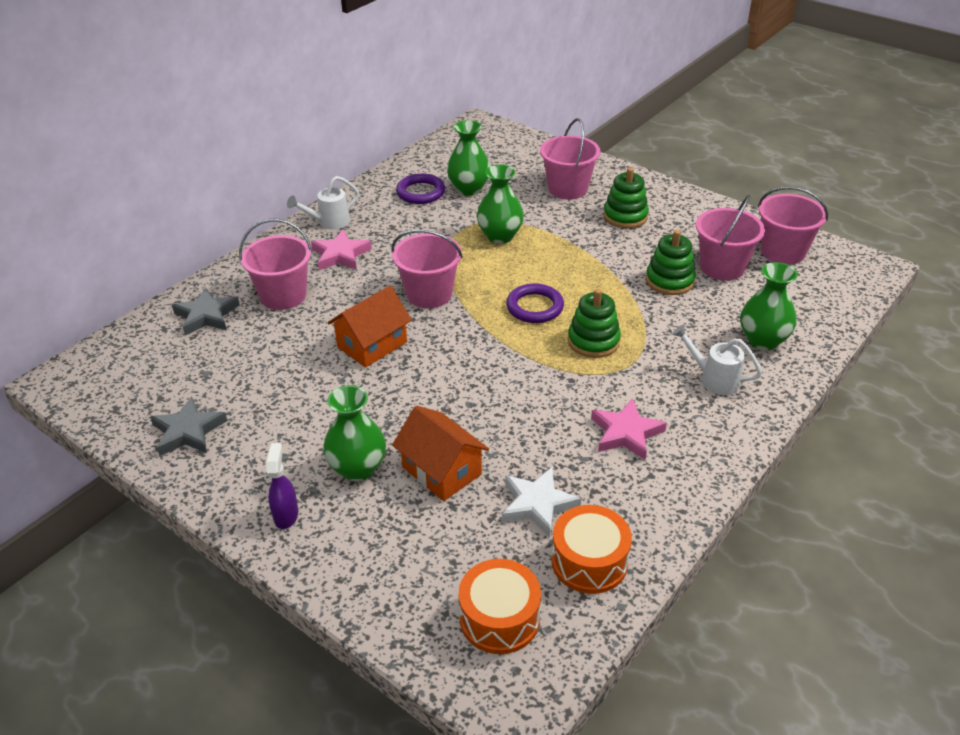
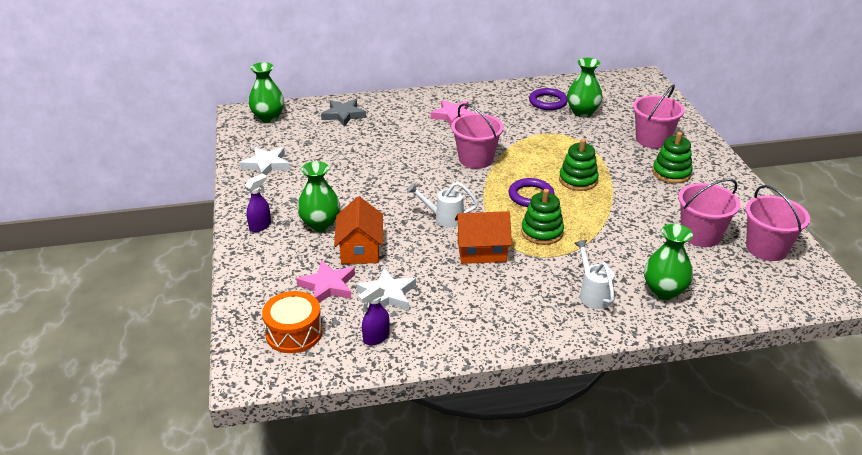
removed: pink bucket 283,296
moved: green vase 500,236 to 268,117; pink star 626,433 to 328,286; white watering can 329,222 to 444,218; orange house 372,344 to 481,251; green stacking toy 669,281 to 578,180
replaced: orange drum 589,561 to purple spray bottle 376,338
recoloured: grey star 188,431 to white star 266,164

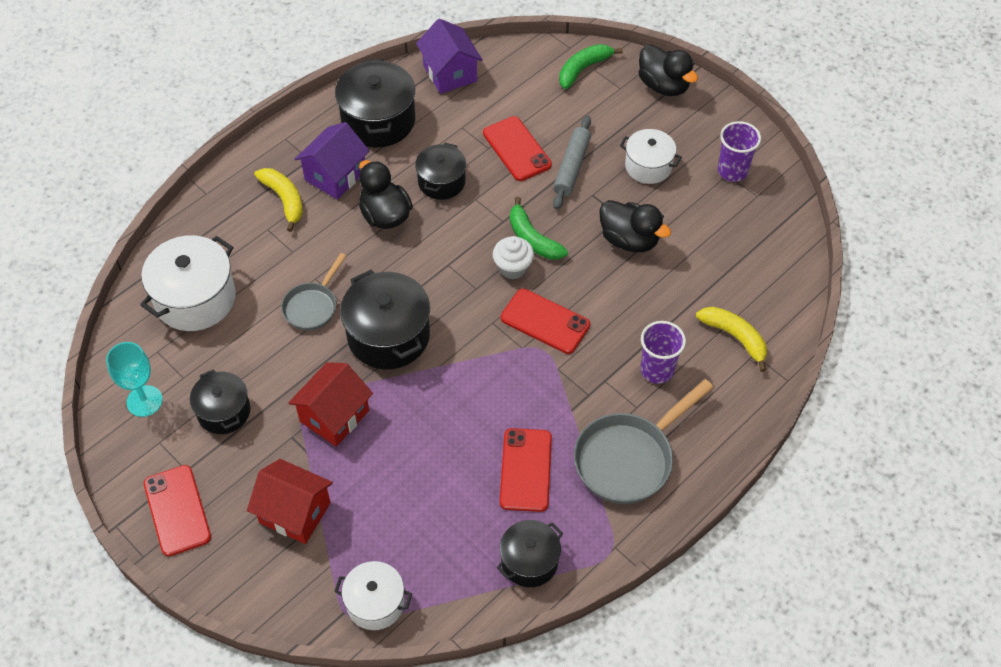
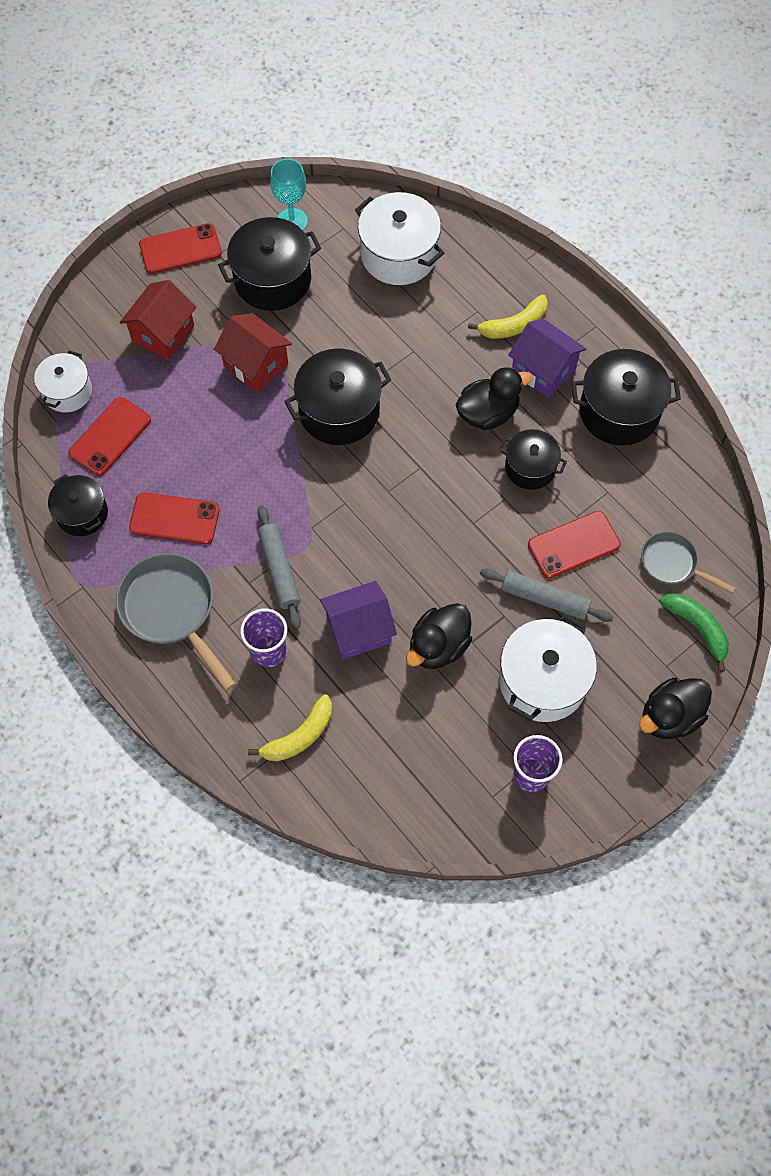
removed: white cupcake 513,268; green banana 532,239
added: grey rolling pin 279,570
moved: red phone 545,321 to 110,436; purple house 450,73 to 358,630; grey pan 312,306 to 672,564
resized: black pot 224,412 = 272,280 x1.61; white pot 648,166 = 542,681 x1.61

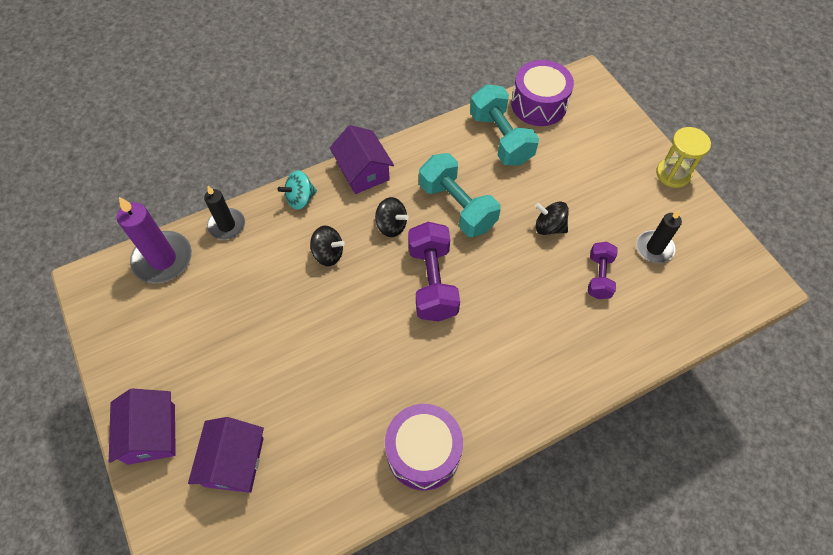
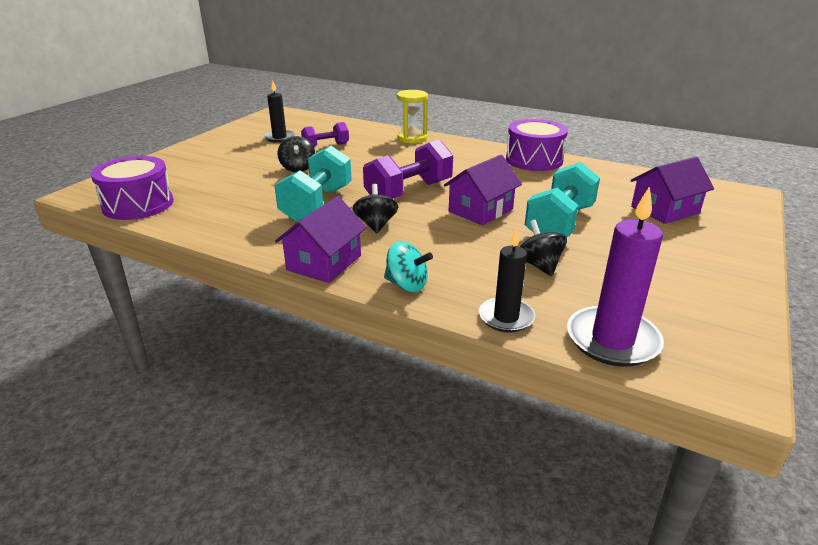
moved: yellow hourglass 673,174 to 412,138; purple house 151,434 to 480,210; black spinning top 328,254 to 539,265; turquoise dumbbell 500,138 to 559,223

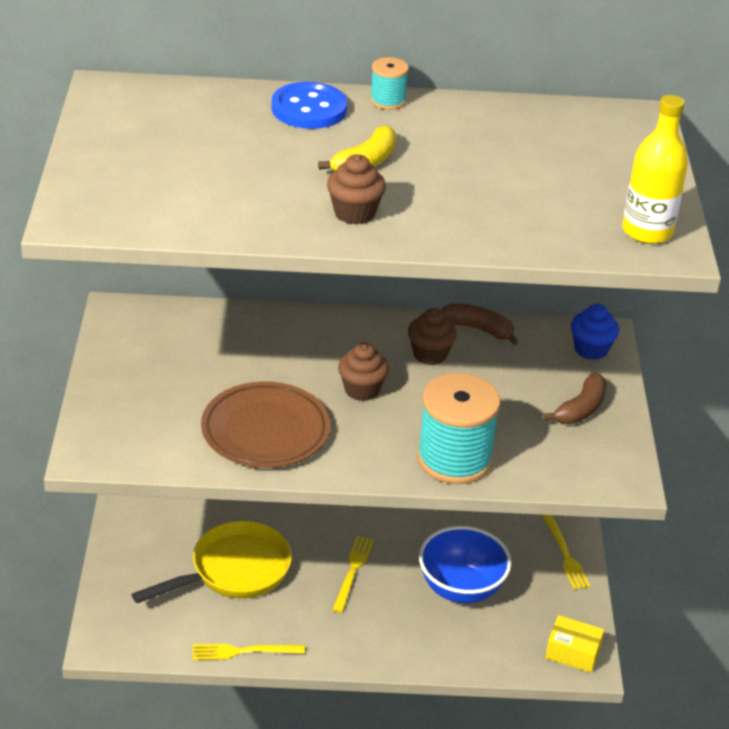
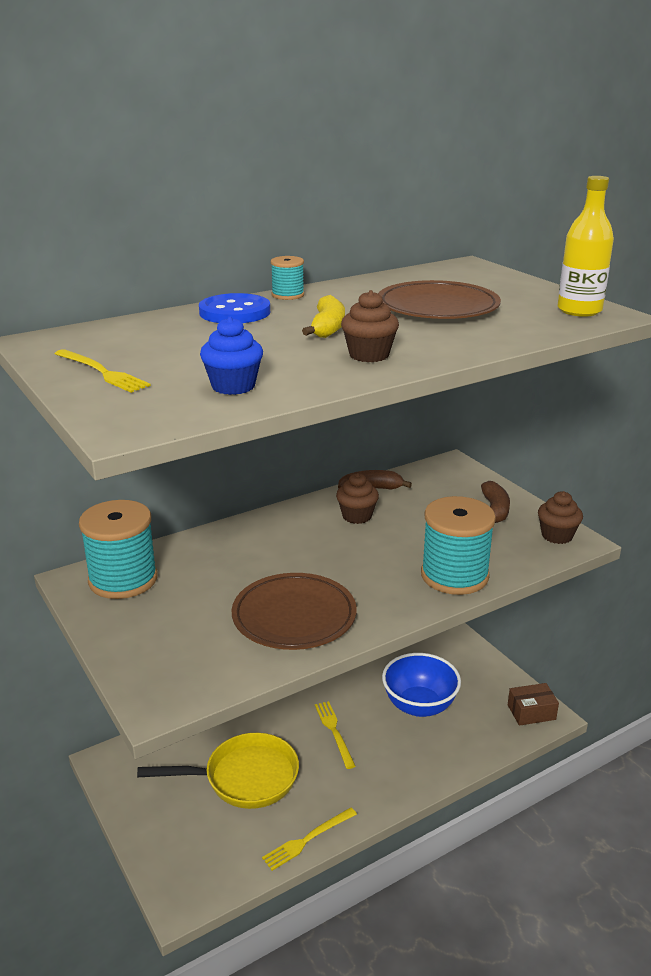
added: turquoise spool 123,579; brown plate 437,307
moved: yellow fork 565,554 to 102,372; blue cupcake 591,349 to 233,386; brown cupcake 362,390 to 557,536
recoloured: yellow box 572,652 to brown box 531,712
turned: yellow pan 233,571 = 244,778 60 degrees clockwise

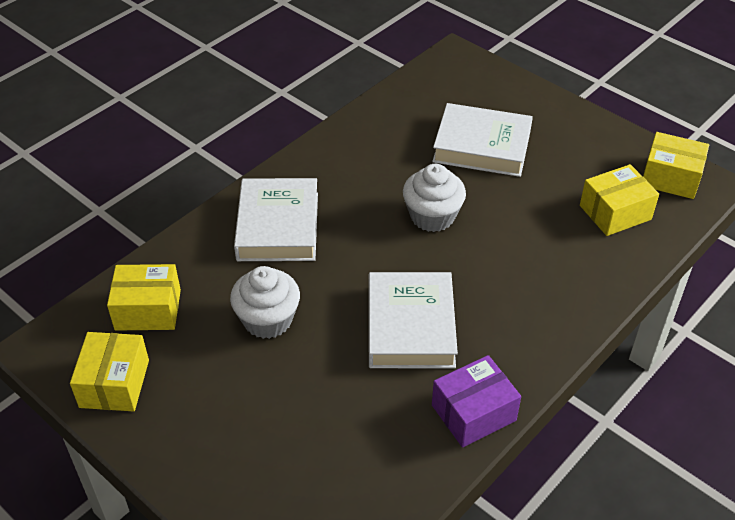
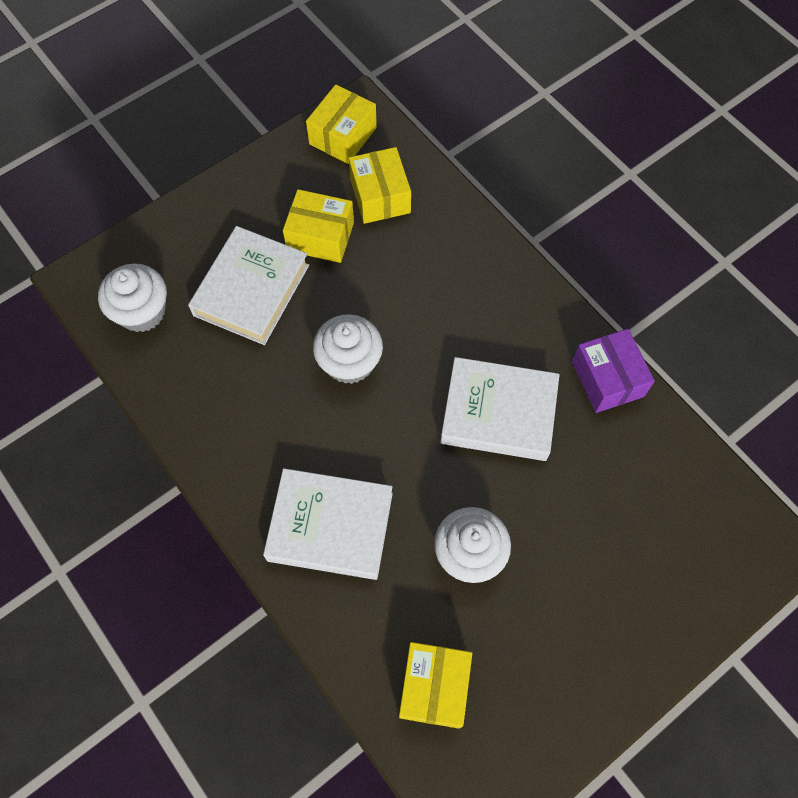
added: white cupcake 142,311
moved: yellow box 114,383 to 320,236

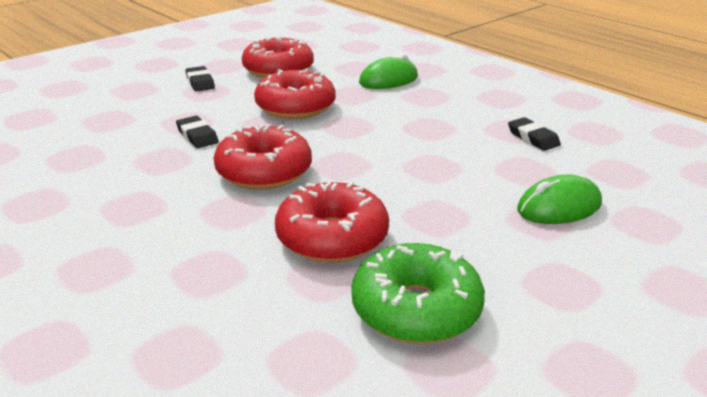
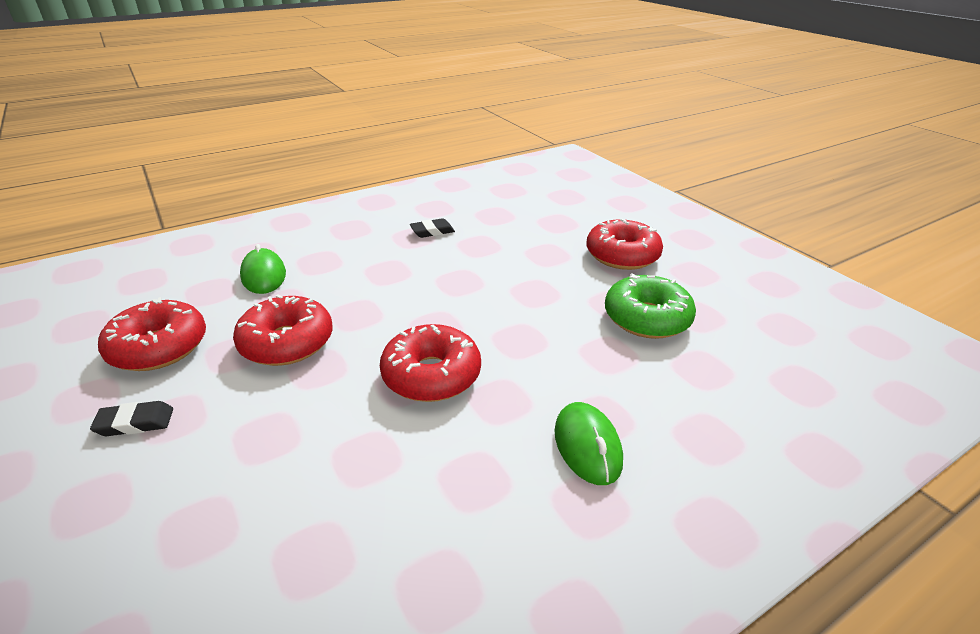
removed: black eraser 197,136
moved: green mouse 559,207 to 587,446; red donut 332,237 to 622,255

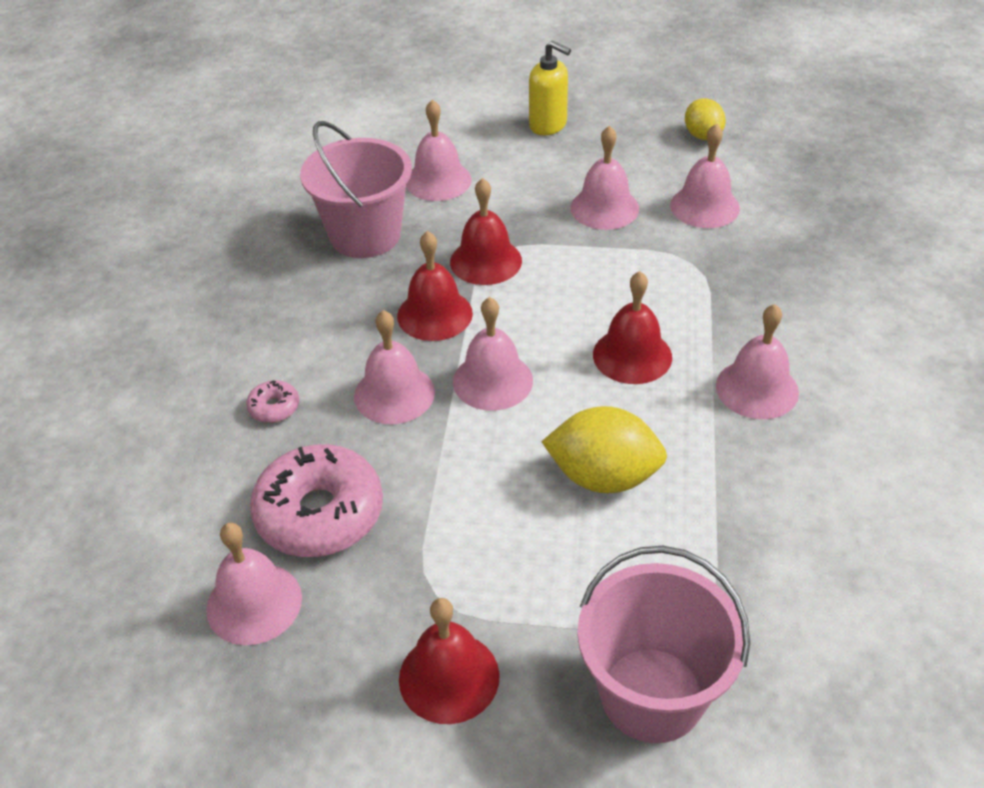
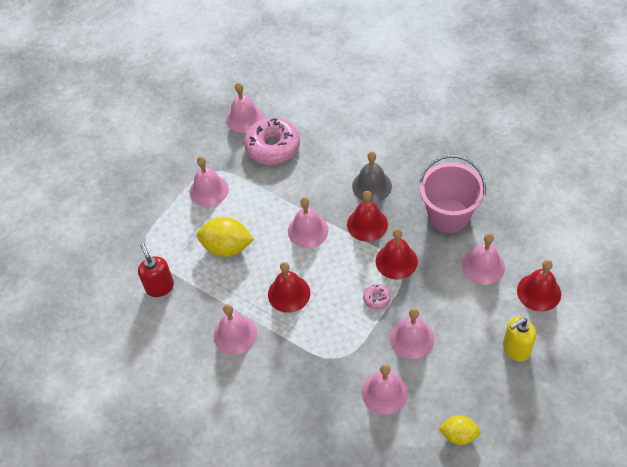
removed: pink bucket 652,694
added: red soap dispenser 160,287; grey bell 371,186
moved: pink bell 394,394 to 209,190; pink donut 274,407 to 376,299; red bell 449,677 to 539,292
turned: yellow lemon 603,477 = 227,247 60 degrees clockwise

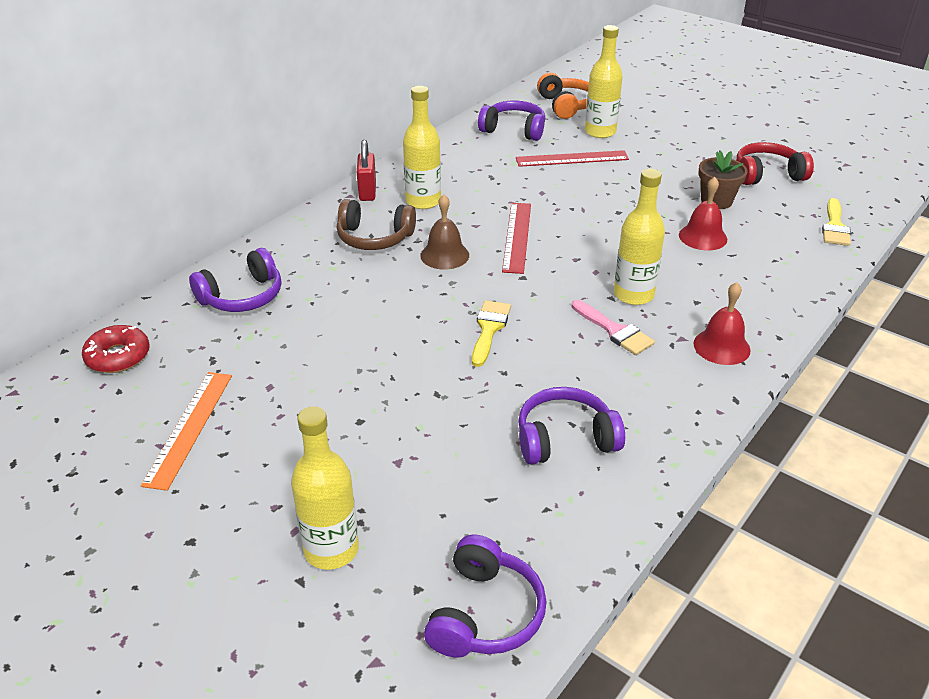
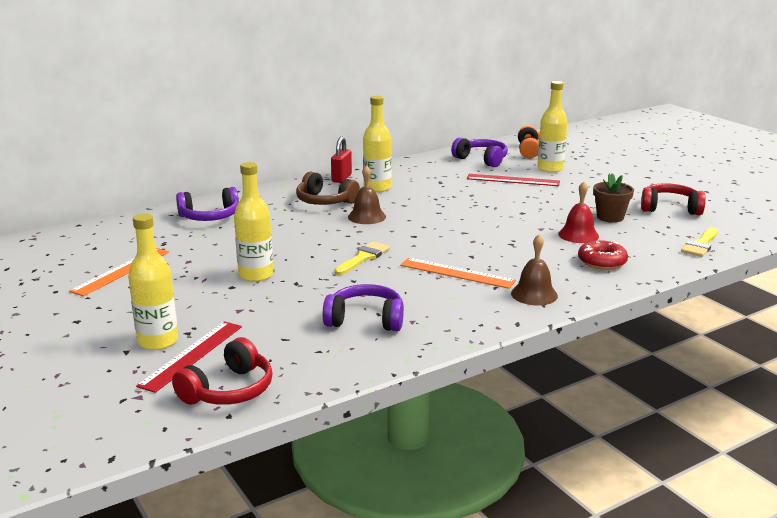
moved: red ruler 516,237 to 192,355; yellow bottle 633,295 to 256,275; red donut 118,356 to 602,262
replaced: pink brush 614,331 to orange ruler 457,273
recoloured: purple headphones 485,613 to red headphones 229,390; red bell 721,346 to brown bell 534,294

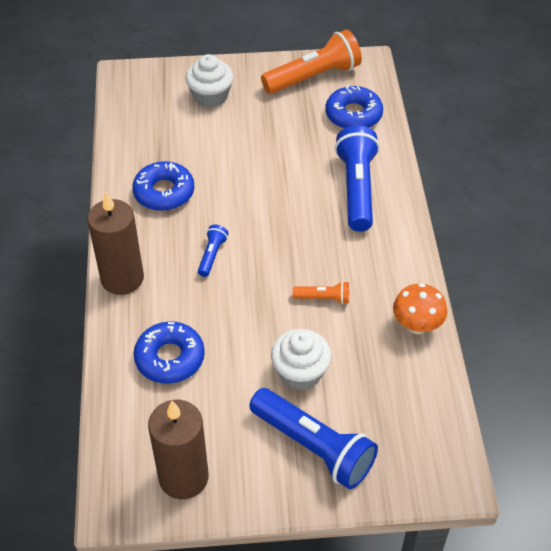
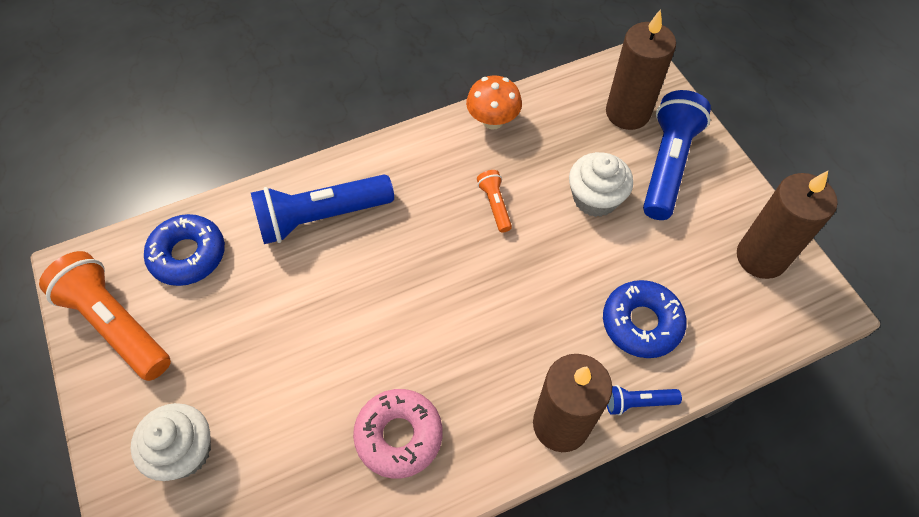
added: brown candle 627,113
moved: blue flashlight 212,255 to 638,402
recoloured: blue donut 164,192 to pink donut 399,436

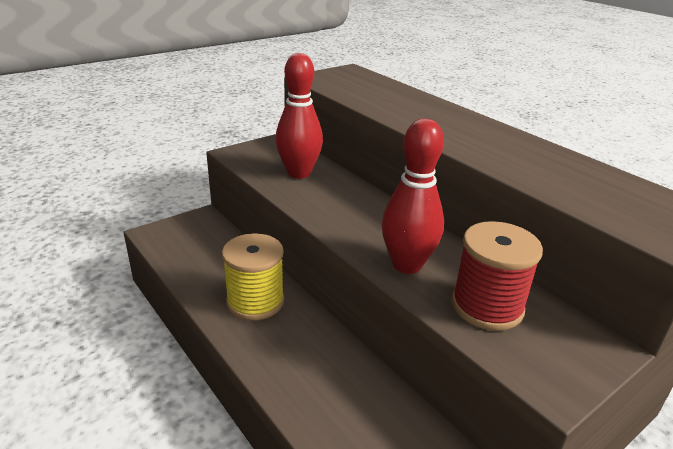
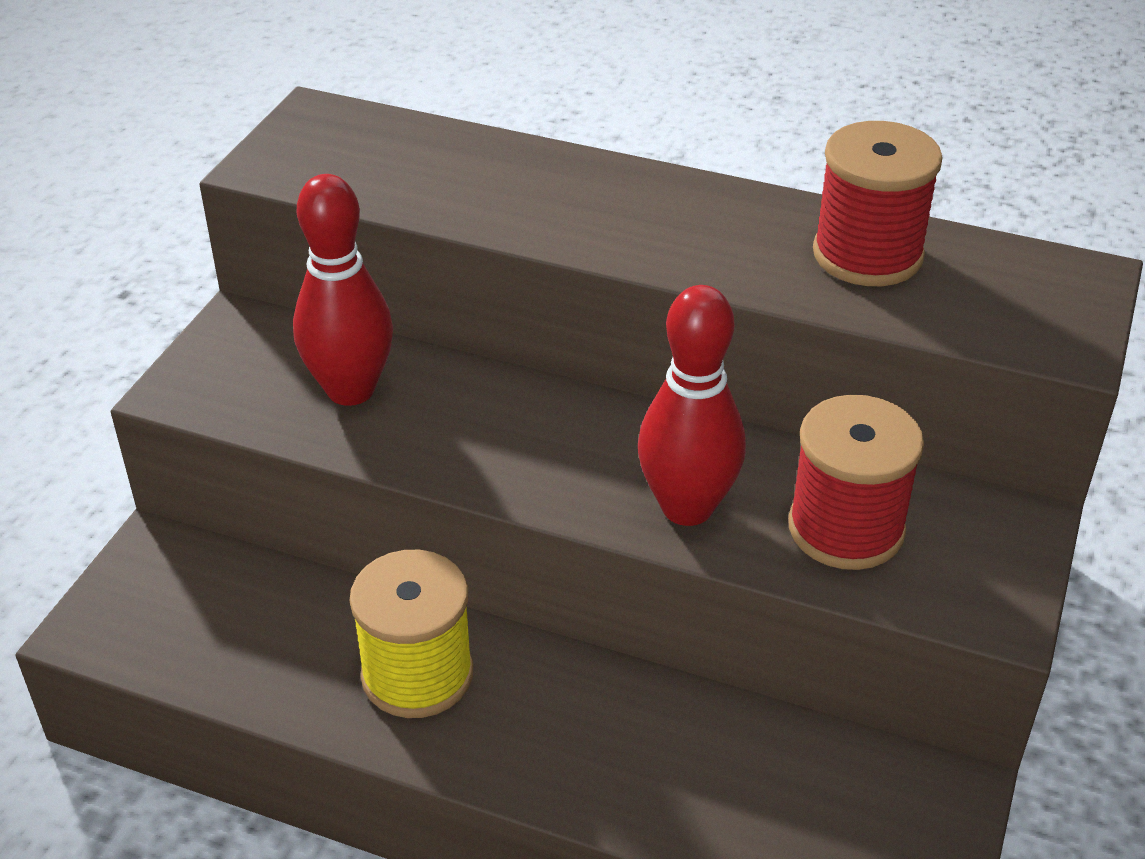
added: red spool 867,254

